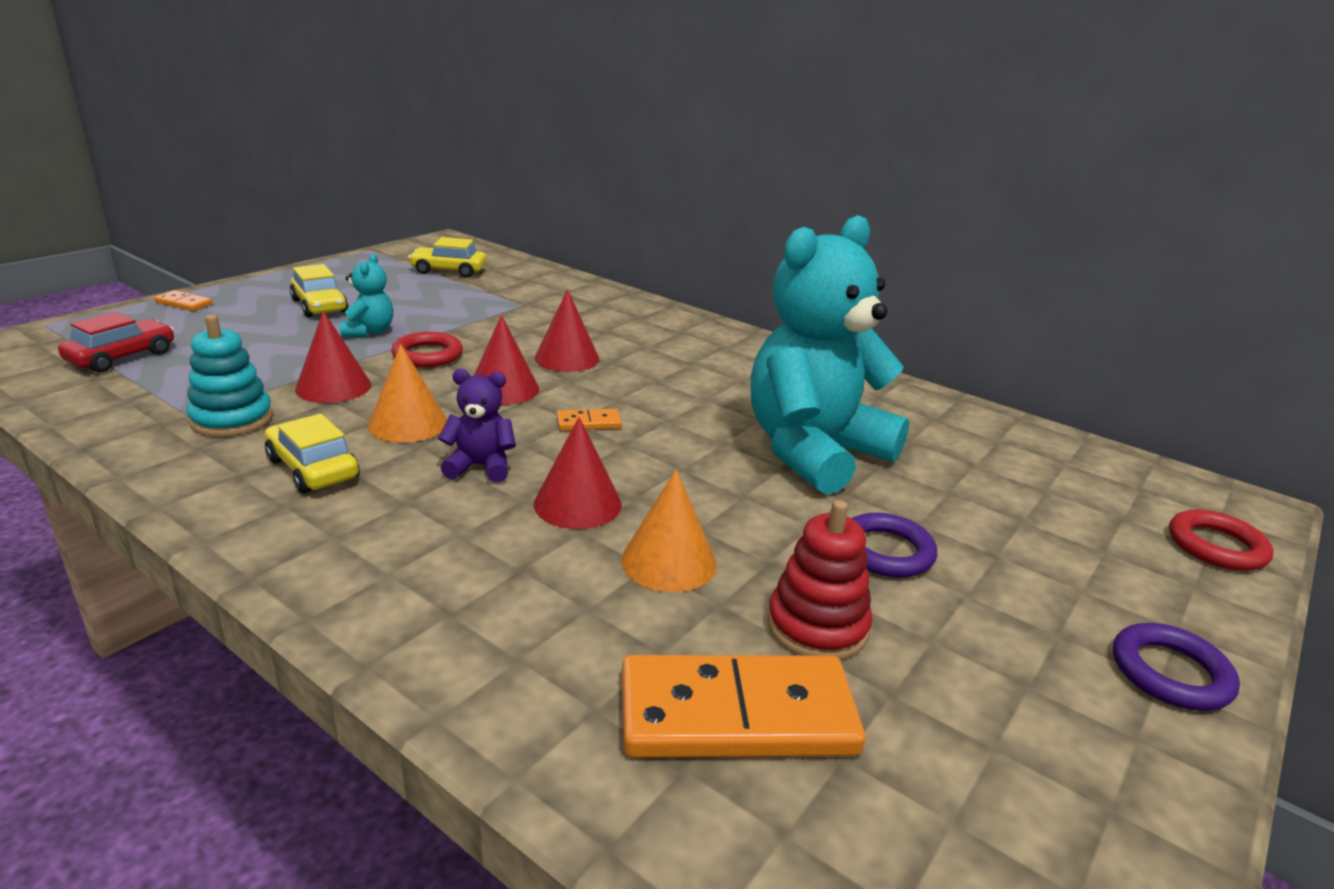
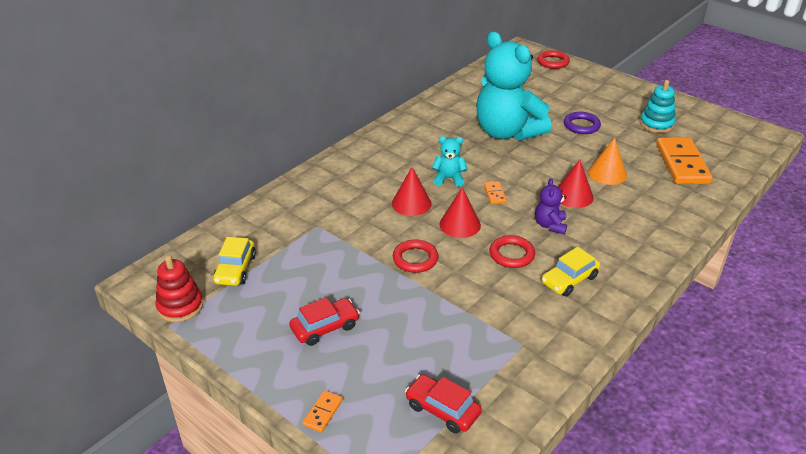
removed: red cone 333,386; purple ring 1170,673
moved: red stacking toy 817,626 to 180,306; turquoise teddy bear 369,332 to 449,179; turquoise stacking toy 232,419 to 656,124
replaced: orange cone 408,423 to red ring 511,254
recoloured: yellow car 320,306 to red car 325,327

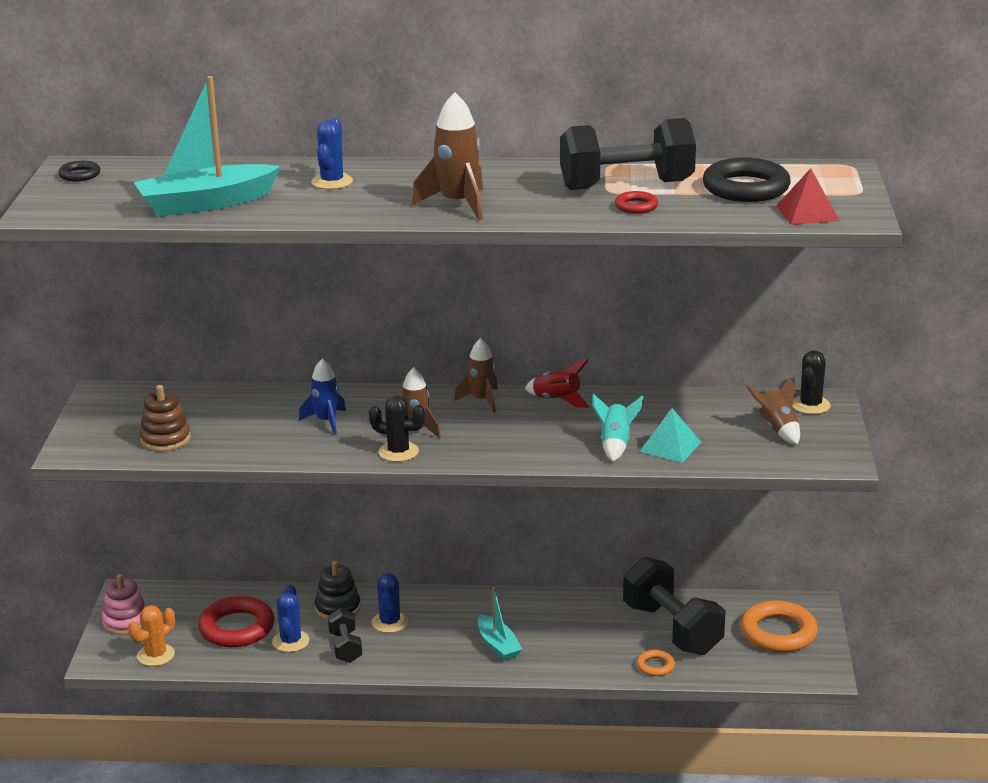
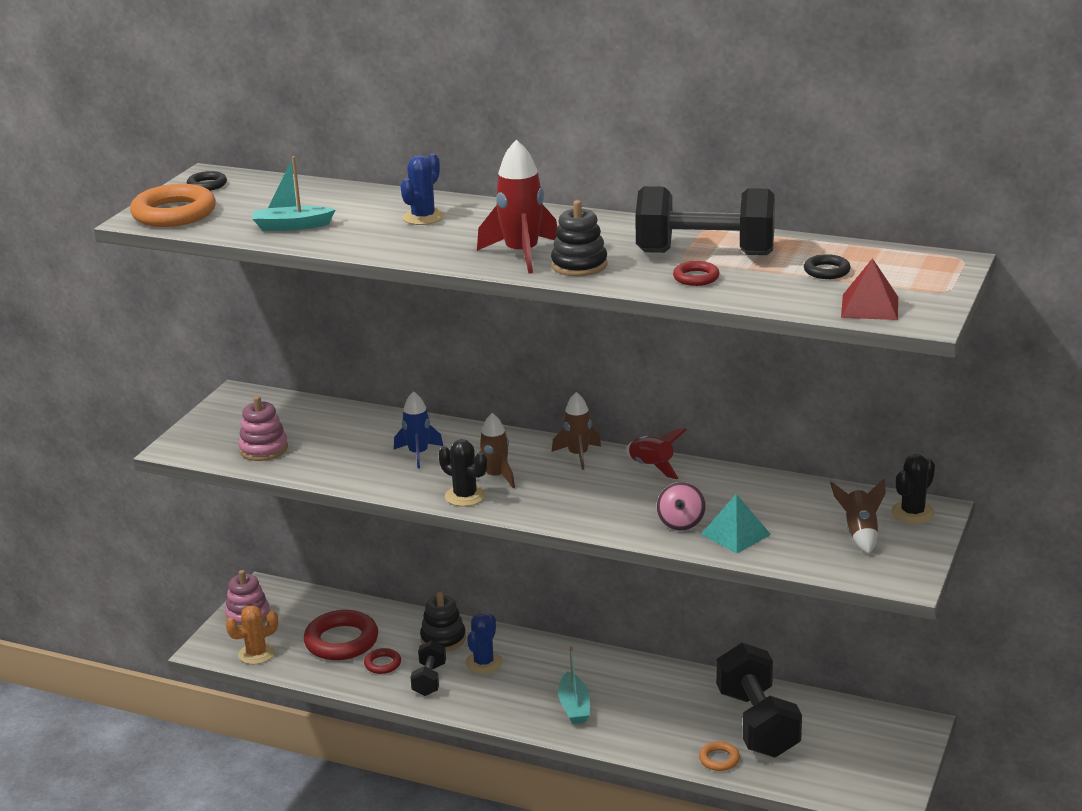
added: black stacking toy 579,265
moved: orange ring 778,633 to 174,213
replaced: blue cactus 290,641 to red ring 382,664; turquoise rocket 615,444 to pink spinning top 681,523
recoloured: brown stacking toy 165,439 to pink stacking toy 263,449; brown rocket 457,204 to red rocket 522,254
resized: turquoise boat 206,204 = 292,226 x0.57; black ring 746,188 = 826,271 x0.49

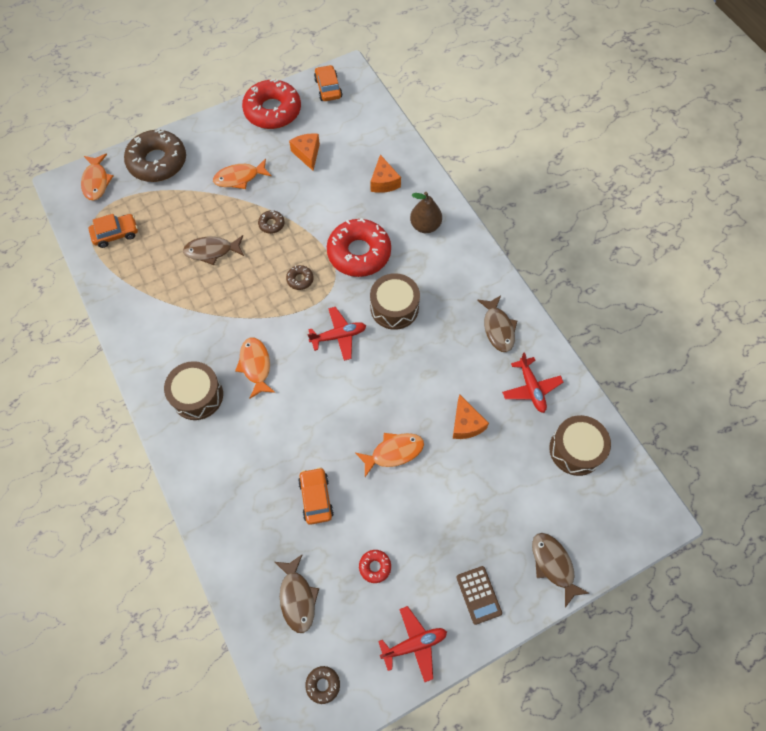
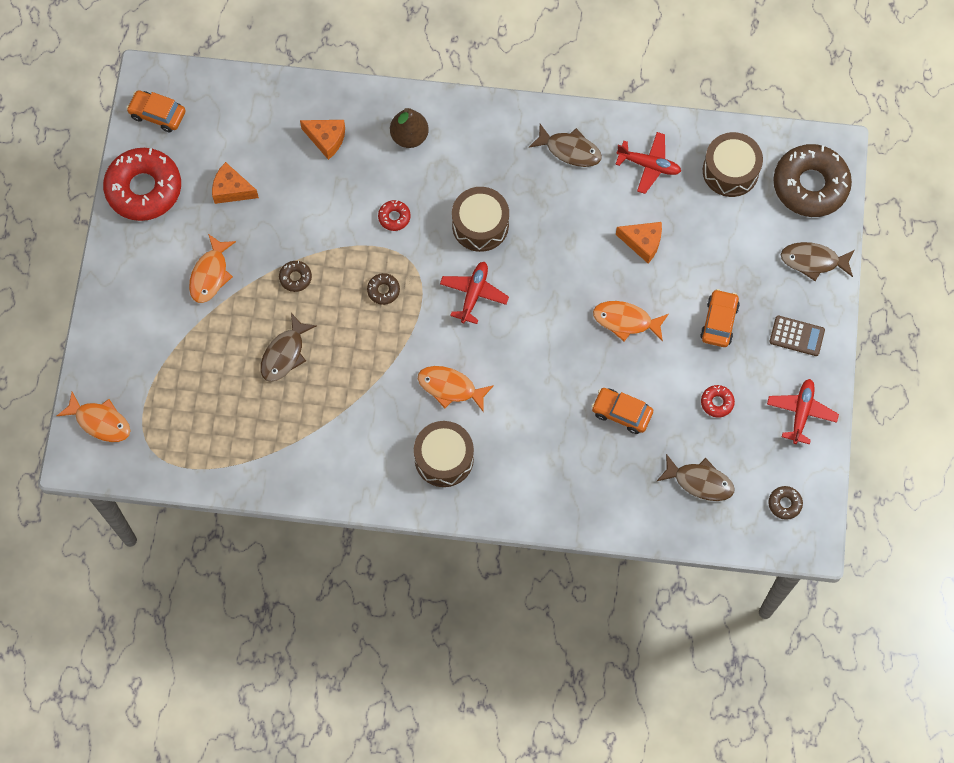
moved: orange car 116,234 to 719,322; brown donut 158,162 to 810,185
turned: orange fish 394,452 = 626,321 90 degrees counterclockwise
resized: red donut 359,253 = 394,217 x0.42

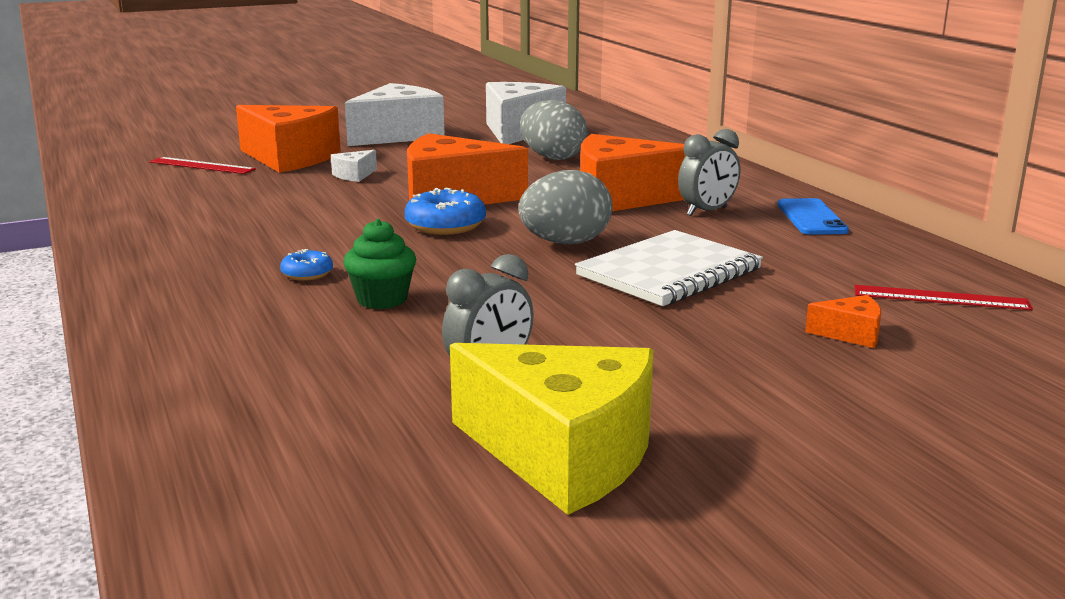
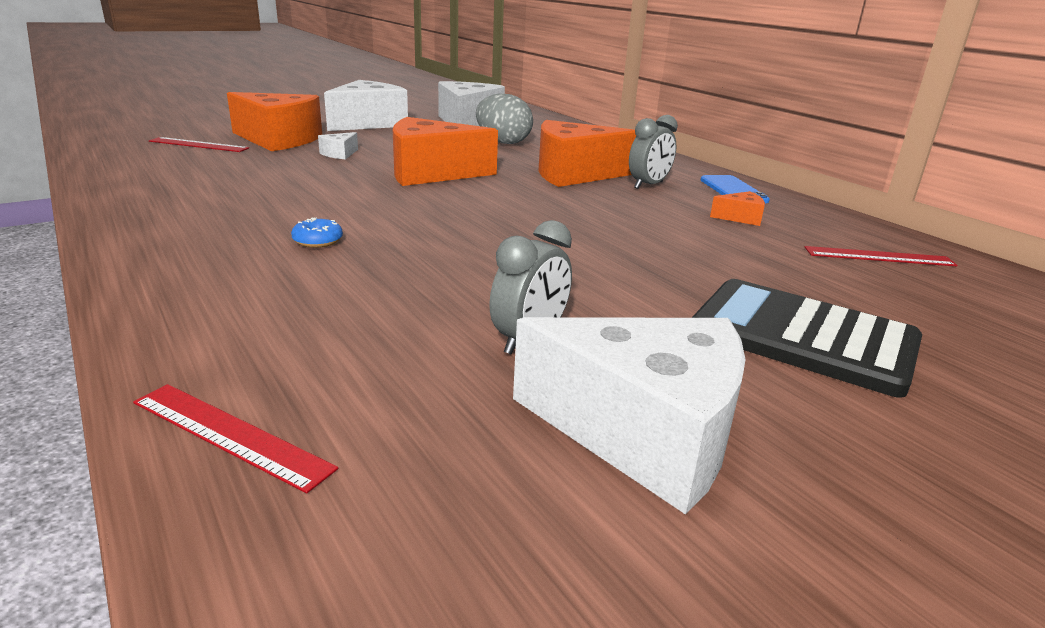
removed: green cupcake 382,299; blue donut 445,226; grey egg 565,243; white notebook 669,272
added: red ruler 230,434; black calculator 803,336
moved: orange cheese 851,334 to 740,218
recoloured: yellow cheese 563,454 to white cheese 644,433

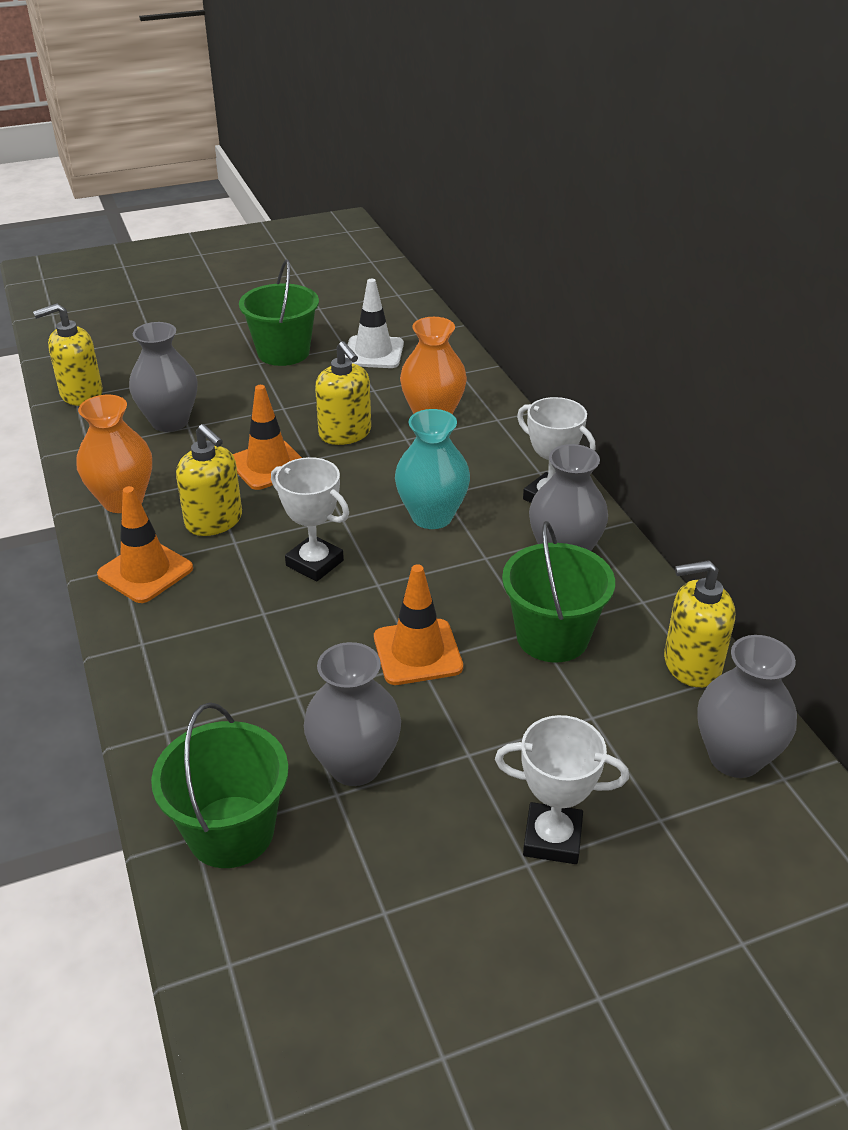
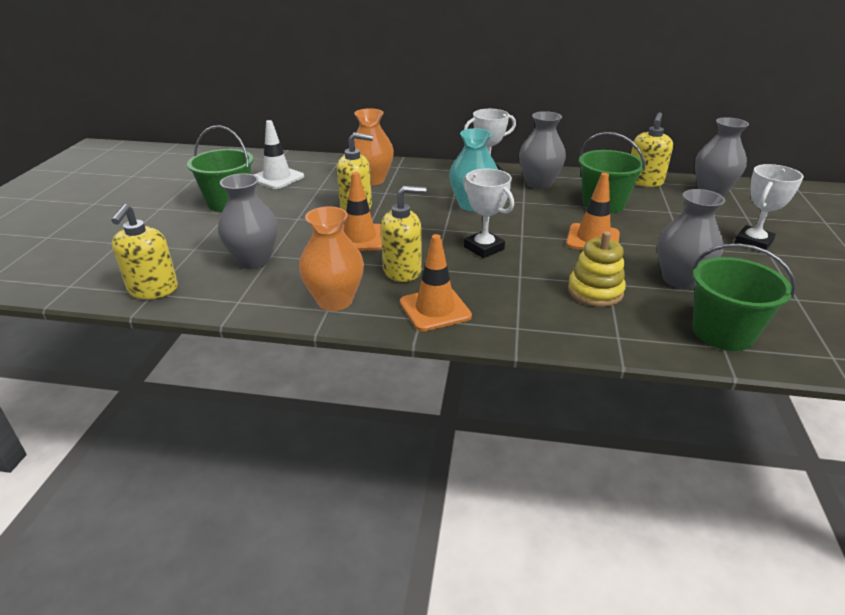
added: yellow stacking toy 595,291
turned: white trophy 314,563 = 484,248 75 degrees clockwise

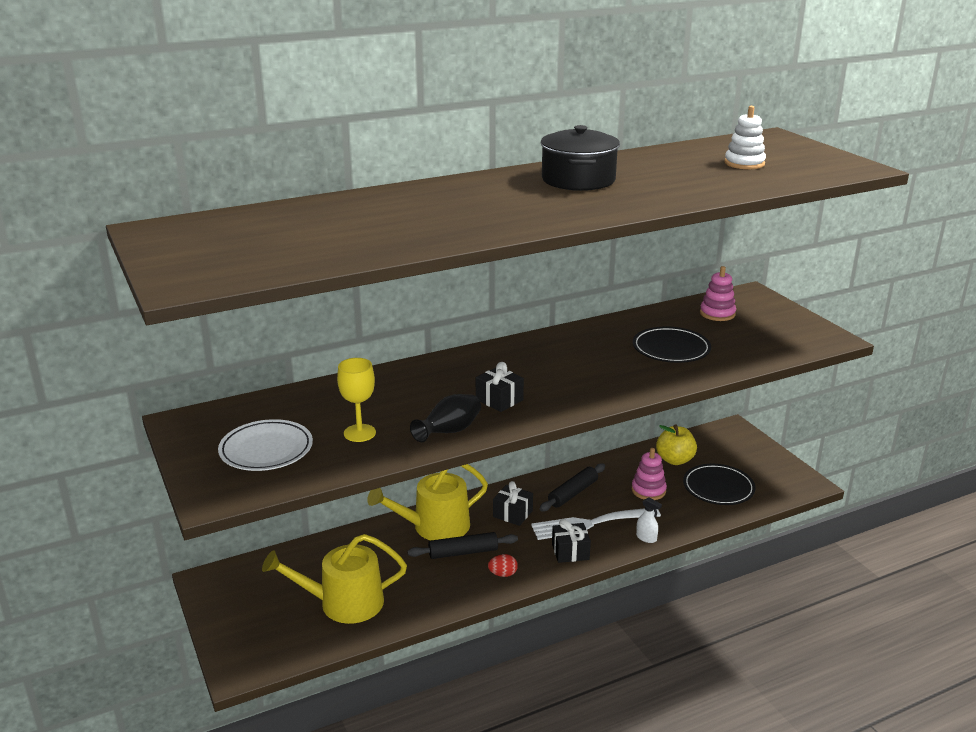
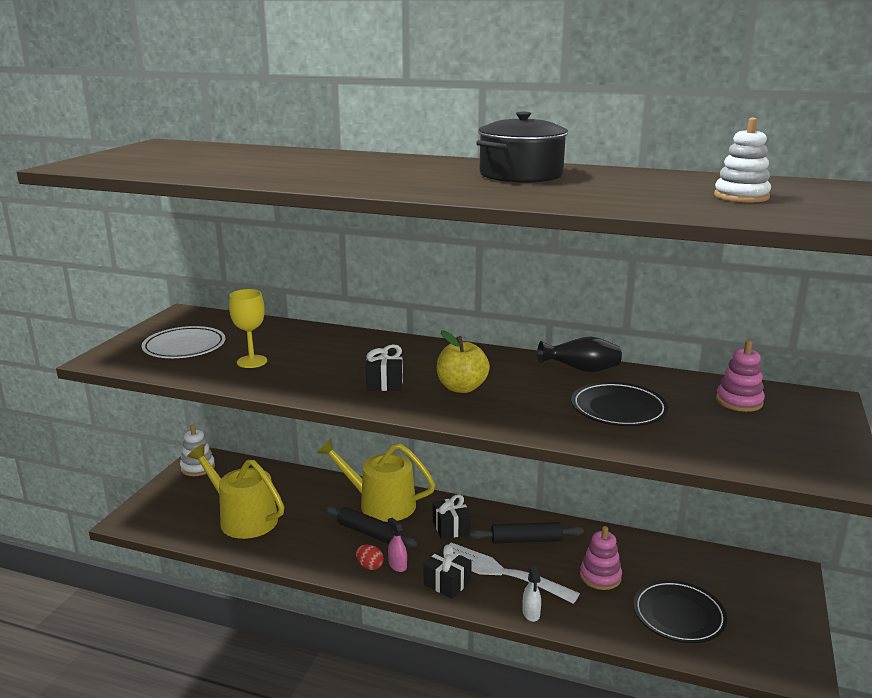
added: white stacking toy 198,467; pink spray bottle 397,565
moved: yellow apple 675,460 to 461,388; black vase 449,432 to 581,371

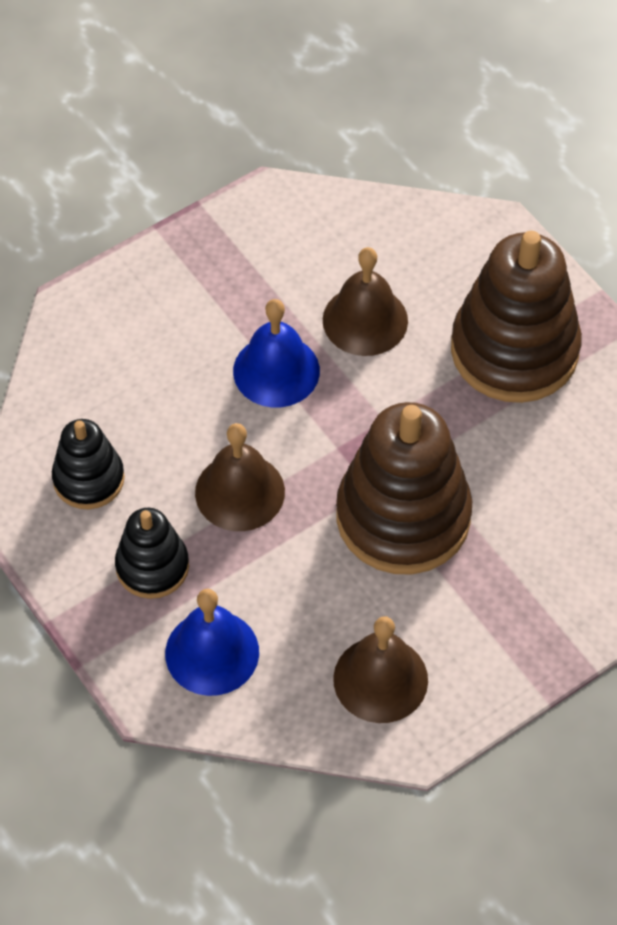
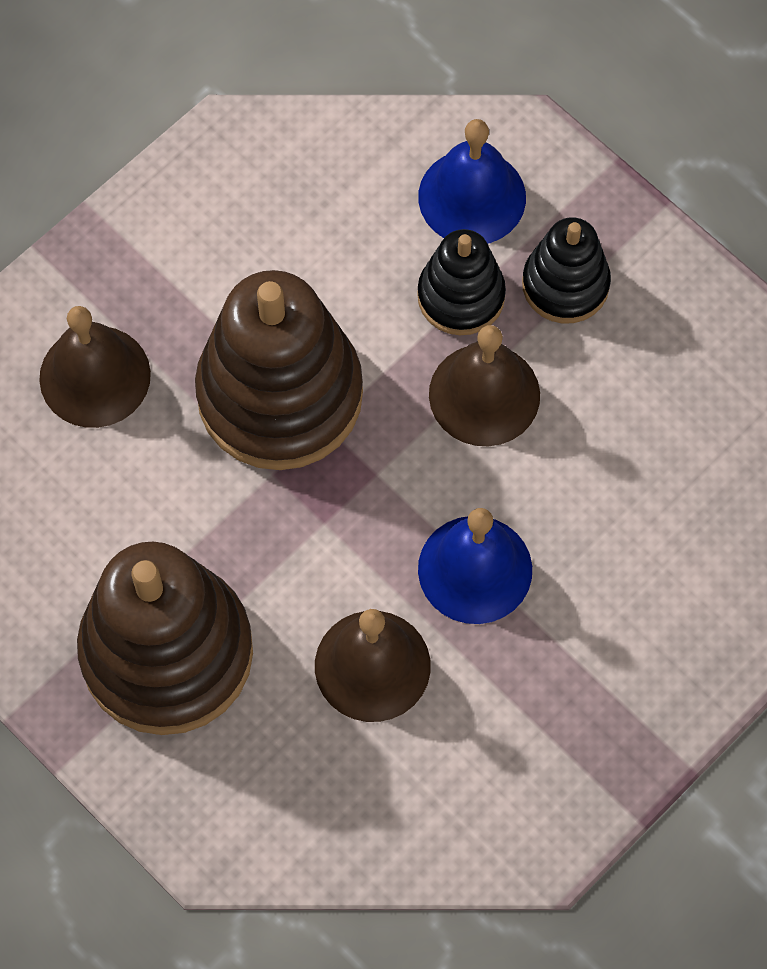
moved: brown bell 380,679 to 95,376; black stacking toy 88,479 to 461,296

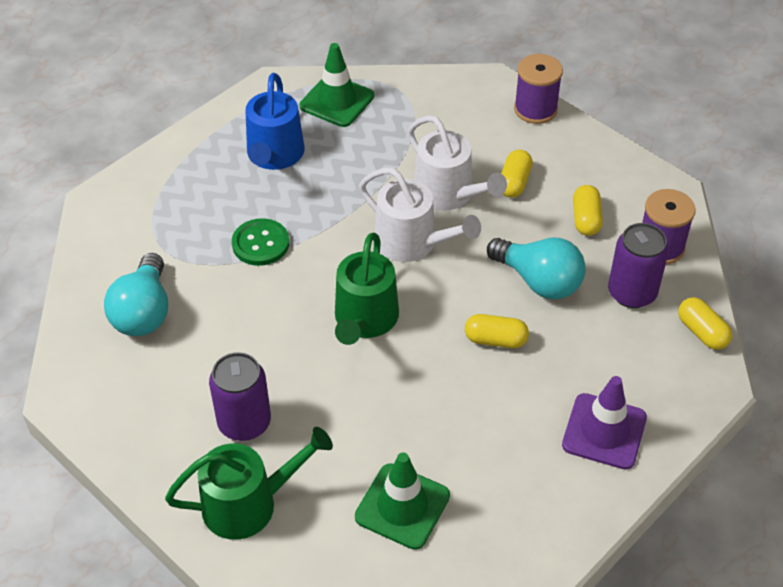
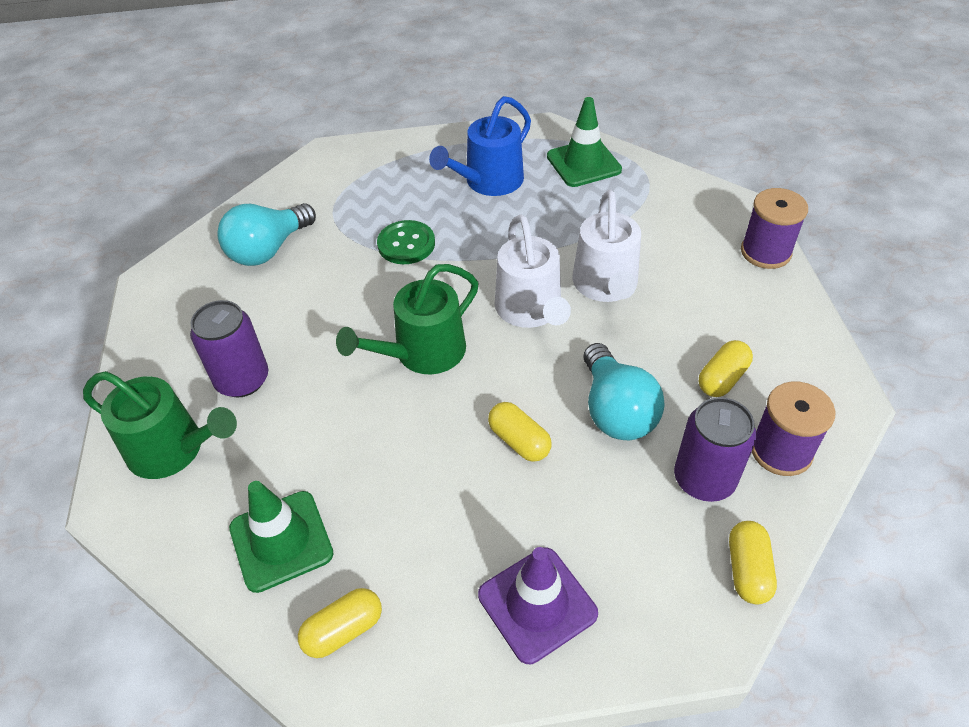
moved: yellow capsule 514,182 to 343,630

